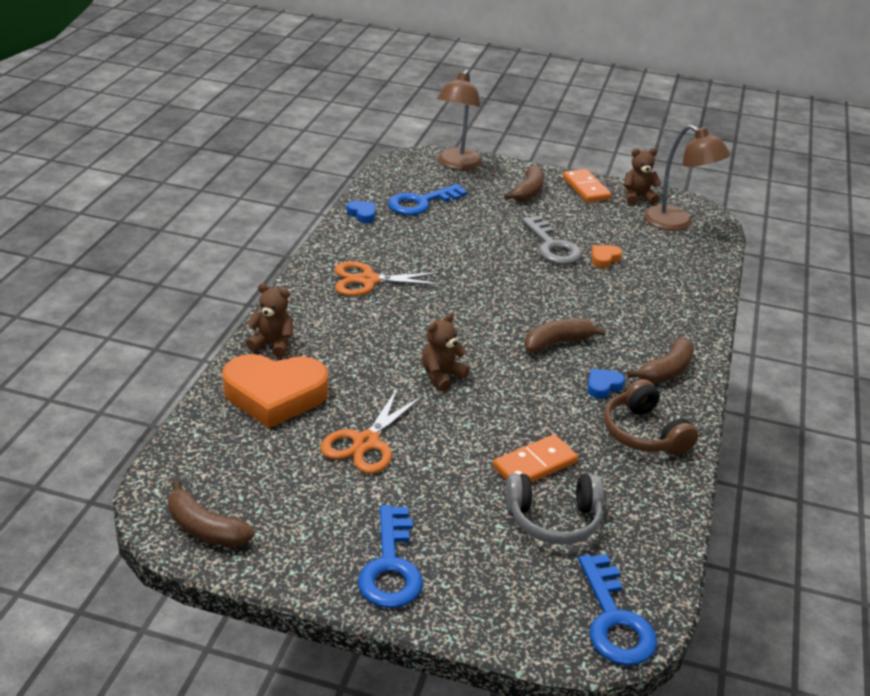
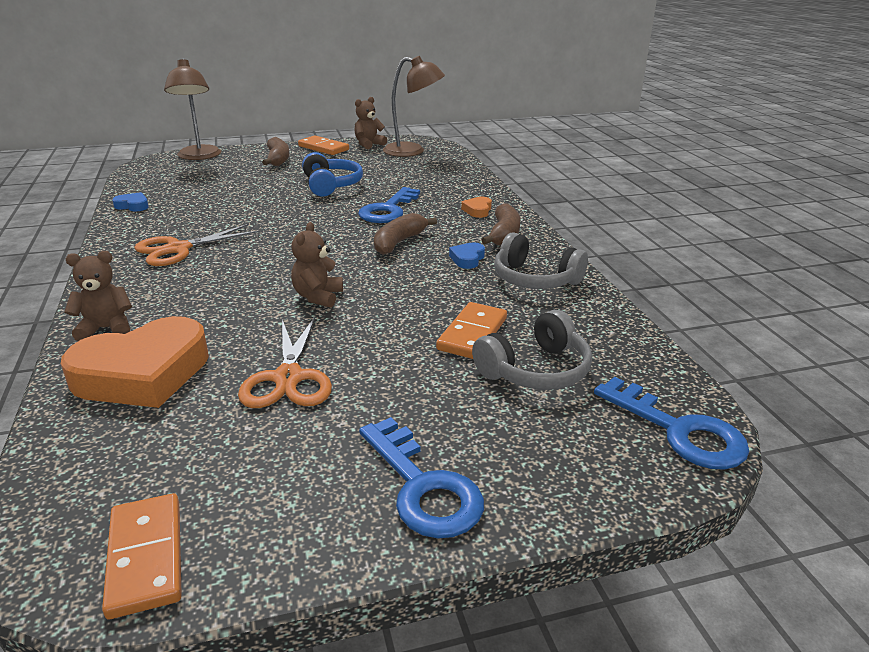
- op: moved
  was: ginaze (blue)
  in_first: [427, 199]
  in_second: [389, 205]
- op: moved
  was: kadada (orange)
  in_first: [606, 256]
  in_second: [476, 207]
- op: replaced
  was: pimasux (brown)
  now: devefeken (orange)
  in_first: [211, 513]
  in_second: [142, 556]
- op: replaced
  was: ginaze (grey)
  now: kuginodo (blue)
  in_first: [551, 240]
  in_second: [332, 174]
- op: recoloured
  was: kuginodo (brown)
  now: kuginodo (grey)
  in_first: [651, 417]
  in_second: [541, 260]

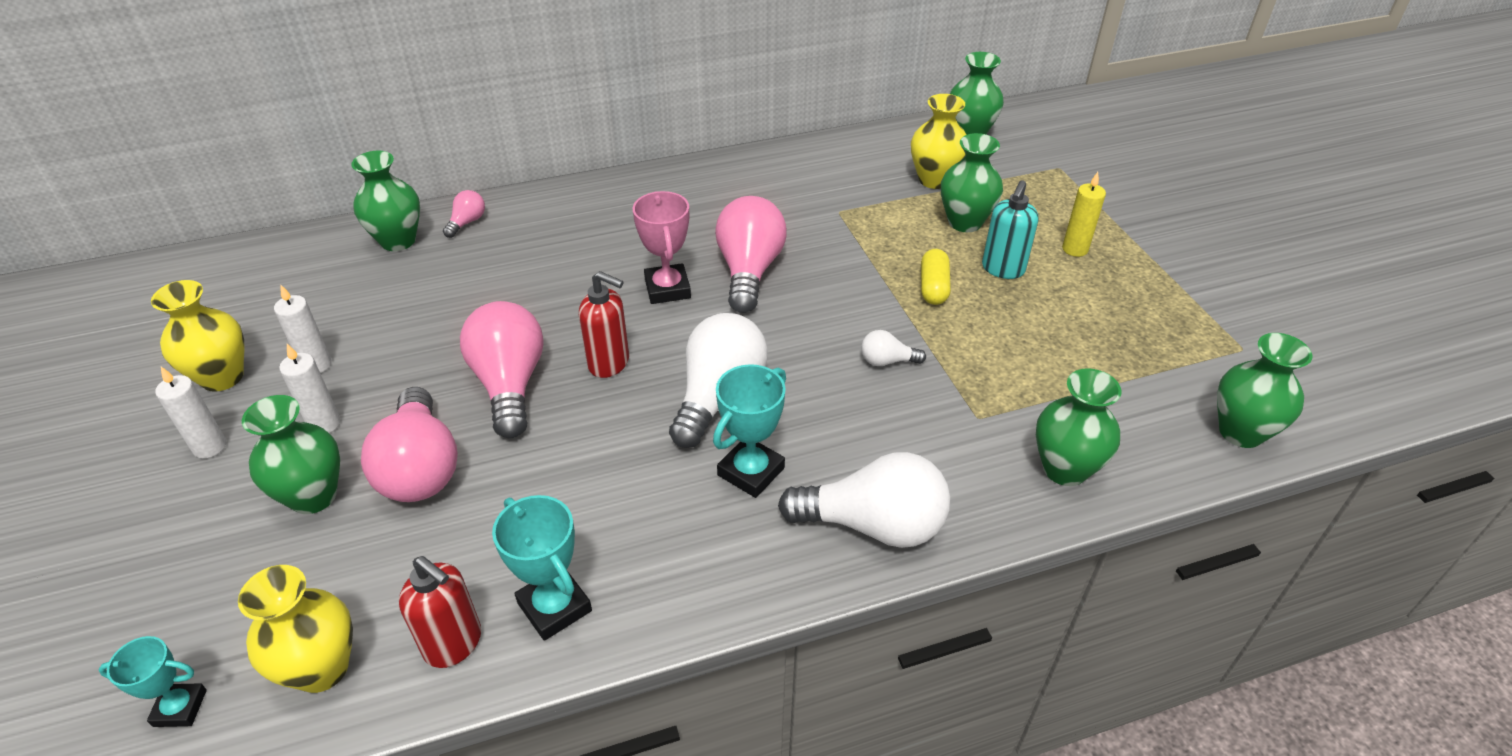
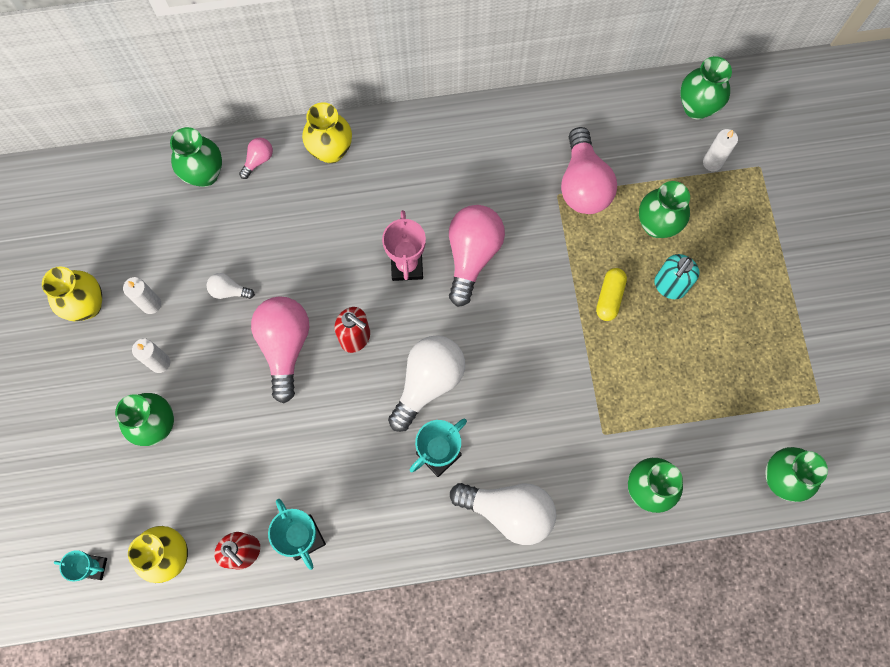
- op: removed
  was: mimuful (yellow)
  in_first: [1084, 214]
- op: moved
  was: mimuful (white)
  in_first: [190, 412]
  in_second: [720, 150]
- op: moved
  was: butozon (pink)
  in_first: [409, 444]
  in_second: [589, 170]
- op: moved
  was: butozon (white)
  in_first: [893, 348]
  in_second: [231, 286]
- op: moved
  was: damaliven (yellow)
  in_first: [939, 141]
  in_second: [327, 132]

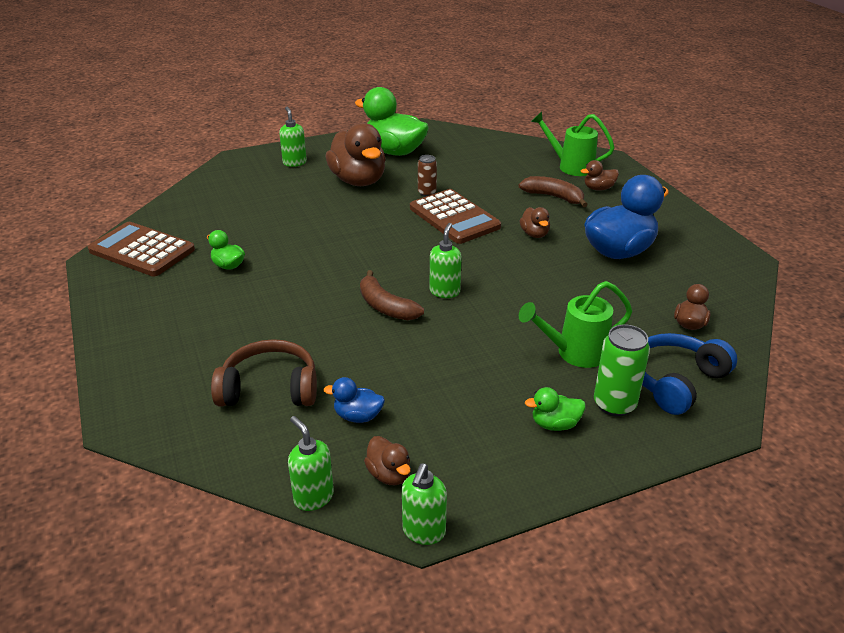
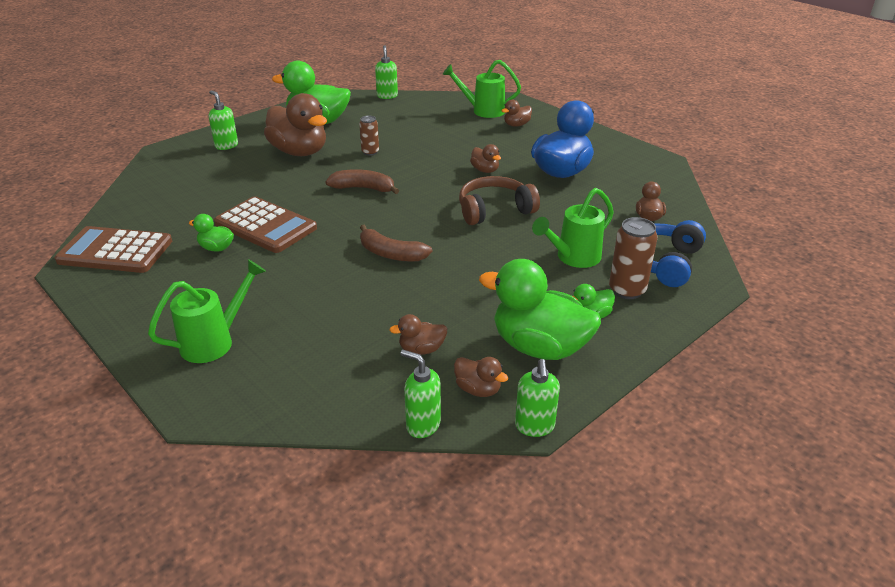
- op: added
  now: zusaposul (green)
  in_second: [207, 311]
- op: added
  now: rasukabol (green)
  in_second: [540, 309]
- op: moved
  was: kuginodo (brown)
  in_first: [264, 373]
  in_second: [499, 200]
- op: moved
  was: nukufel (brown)
  in_first: [455, 216]
  in_second: [265, 224]
- op: moved
  was: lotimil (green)
  in_first: [446, 260]
  in_second: [386, 72]
- op: moved
  was: pimasux (brown)
  in_first: [553, 191]
  in_second: [362, 181]
- op: recoloured
  was: rasukabol (blue)
  now: rasukabol (brown)
  in_first: [354, 400]
  in_second: [418, 334]
- op: recoloured
  was: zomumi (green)
  now: zomumi (brown)
  in_first: [622, 371]
  in_second: [633, 258]

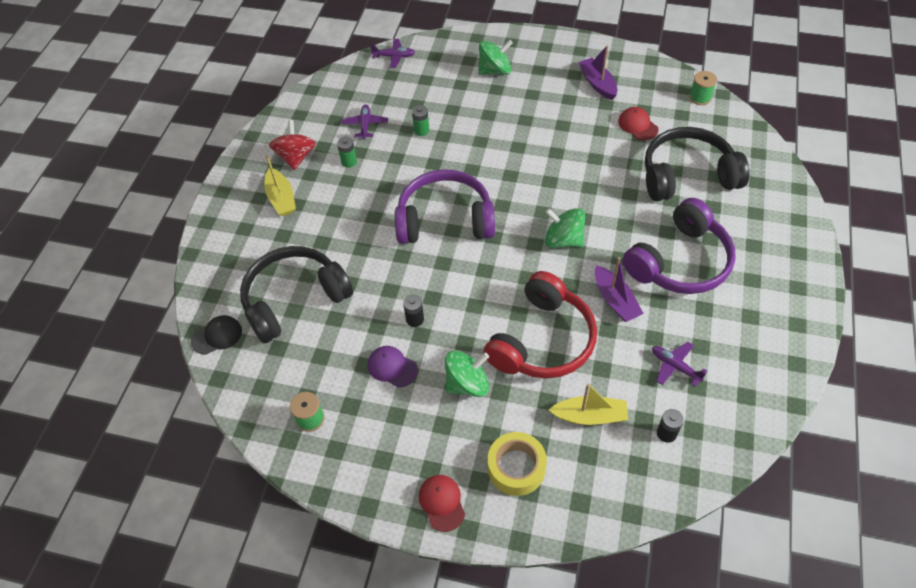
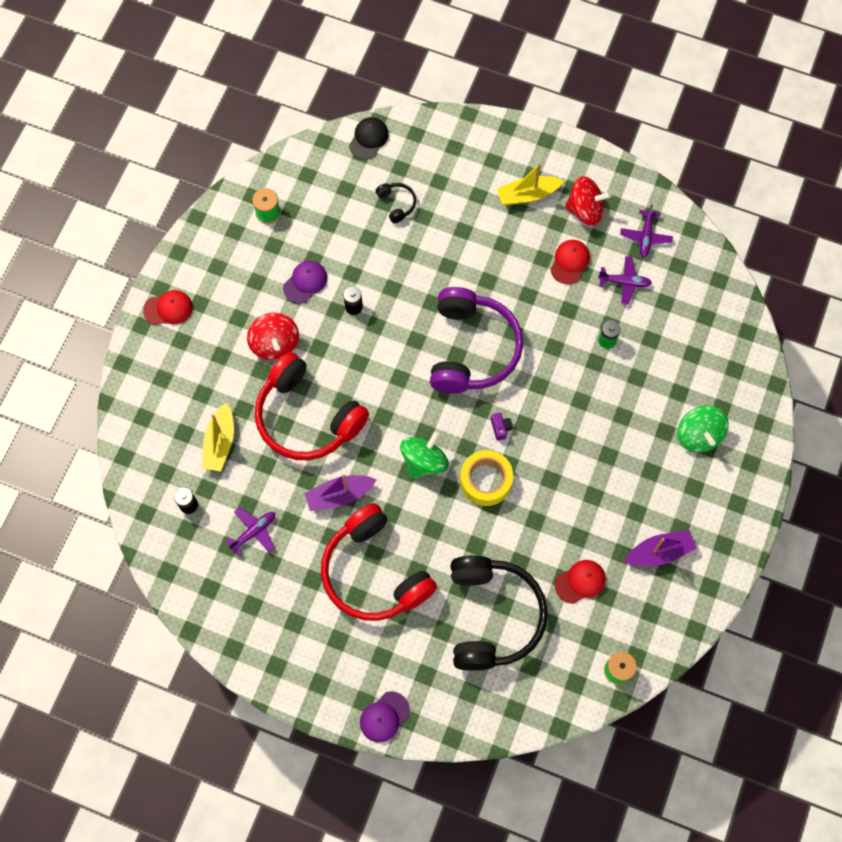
- op: added
  now: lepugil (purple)
  in_second: [385, 717]
- op: added
  now: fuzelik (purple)
  in_second: [502, 427]
- op: moved
  was: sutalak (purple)
  in_first: [392, 53]
  in_second: [646, 230]
- op: moved
  was: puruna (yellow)
  in_first: [517, 464]
  in_second: [486, 478]
- op: replaced
  was: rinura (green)
  now: lepugil (red)
  in_first: [347, 152]
  in_second: [570, 262]
- op: recoloured
  was: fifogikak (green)
  now: fifogikak (red)
  in_first: [467, 373]
  in_second: [273, 336]
- op: recoloured
  was: kuginodo (purple)
  now: kuginodo (red)
  in_first: [679, 246]
  in_second: [379, 562]
- op: turned
  was: lepugil (black)
  in_first: [216, 335]
  in_second: [369, 138]
  clockwise: -135
- op: resized
  was: kuginodo (black)
  in_first: [296, 294]
  in_second: [396, 203]
  ratio: 0.41

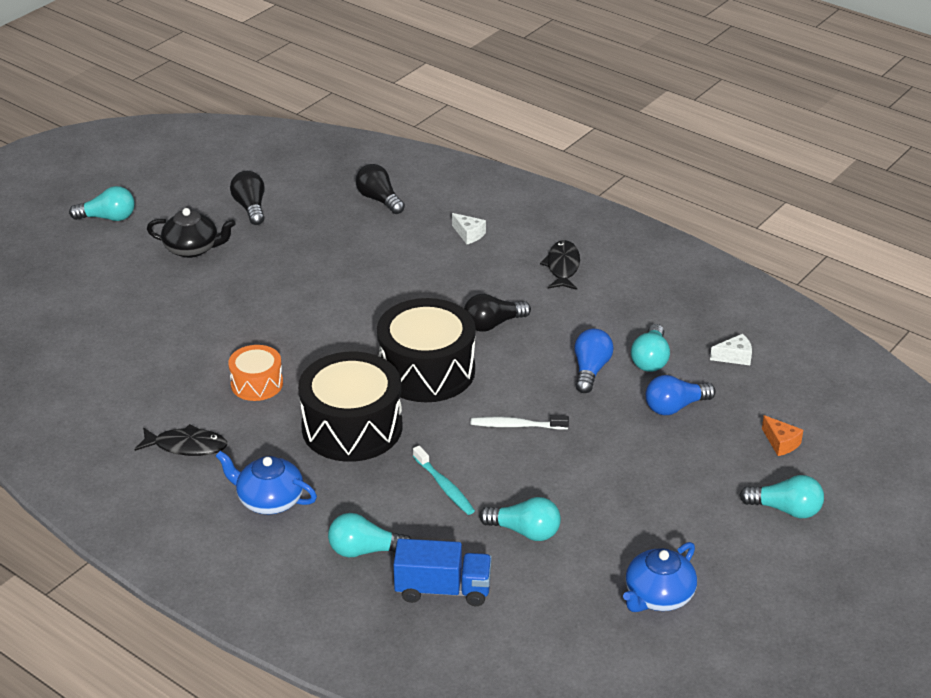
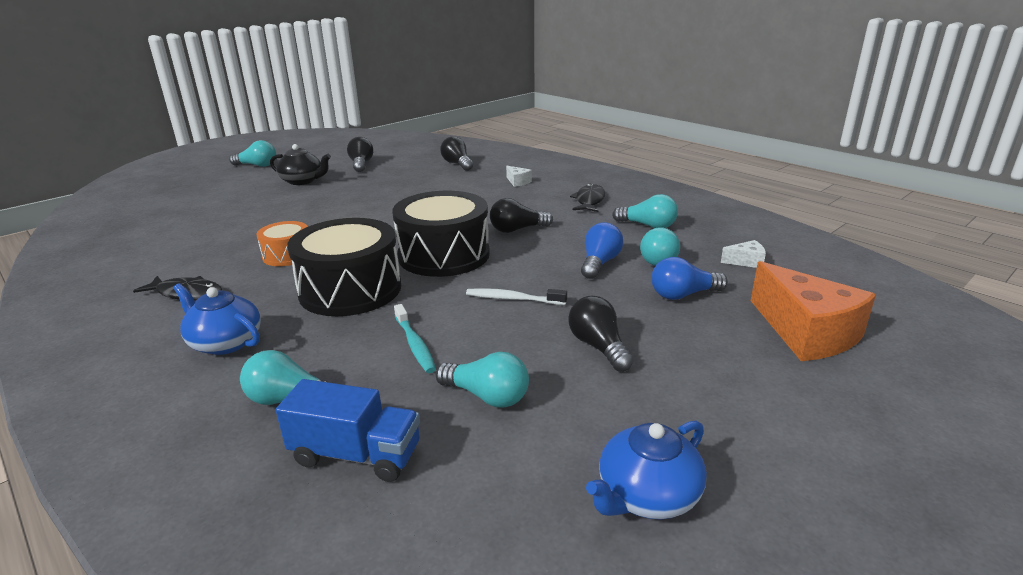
- op: added
  now: butozon (black)
  in_second: [600, 334]
- op: moved
  was: butozon (turquoise)
  in_first: [781, 496]
  in_second: [645, 211]
- op: resized
  was: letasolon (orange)
  in_first: [782, 435]
  in_second: [813, 311]
  ratio: 2.34

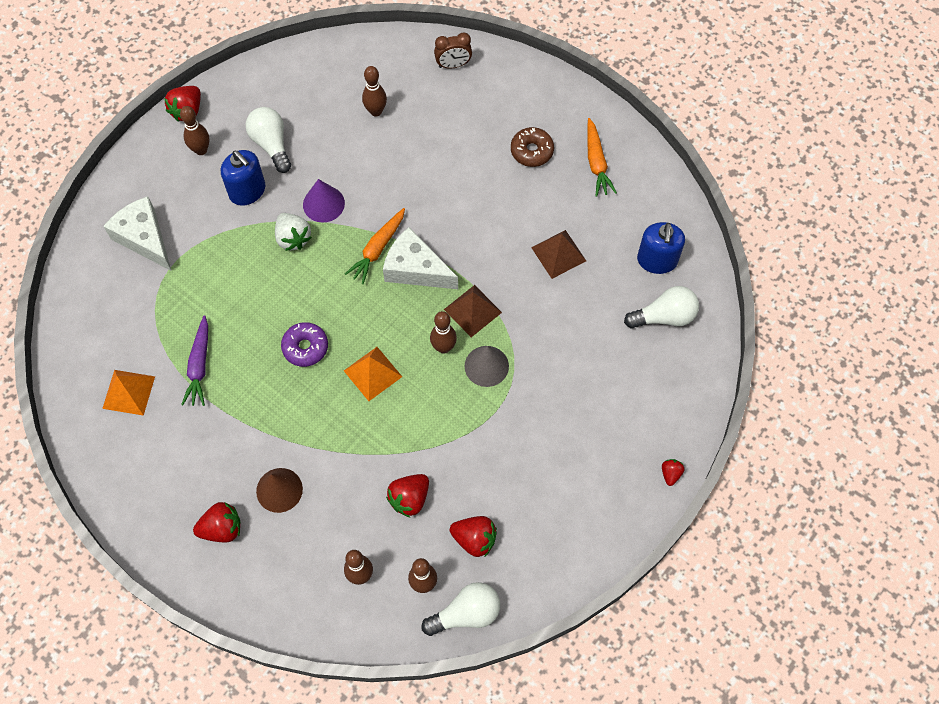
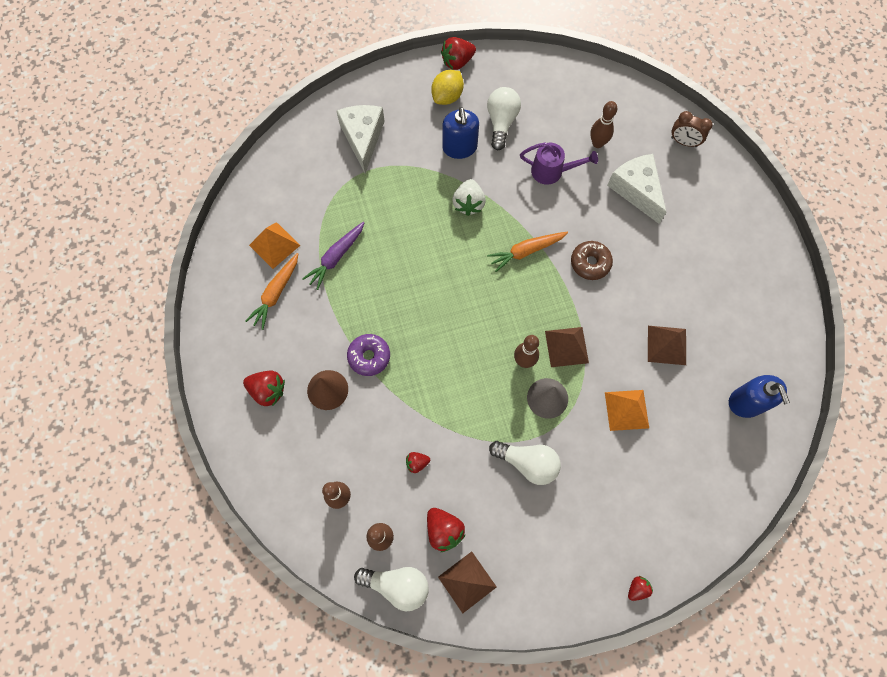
- op: removed
  was: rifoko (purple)
  in_first: [324, 201]
- op: added
  now: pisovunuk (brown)
  in_second: [467, 582]
- op: added
  now: zusaposul (purple)
  in_second: [559, 164]
- op: moved
  was: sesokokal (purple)
  in_first: [304, 344]
  in_second: [368, 355]
- op: moved
  was: pisovunuk (orange)
  in_first: [373, 374]
  in_second: [627, 410]
- op: moved
  was: letasolon (white)
  in_first: [420, 258]
  in_second: [637, 189]
- op: moved
  was: sesokokal (brown)
  in_first: [532, 147]
  in_second: [592, 260]
- op: moved
  was: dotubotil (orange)
  in_first: [602, 157]
  in_second: [271, 291]
- op: moved
  was: butozon (white)
  in_first: [661, 307]
  in_second: [525, 463]
- op: replaced
  was: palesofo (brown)
  now: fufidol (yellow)
  in_first: [194, 130]
  in_second: [447, 87]
- op: turned
  was: lotimil (blue)
  in_first: [661, 248]
  in_second: [759, 396]
  clockwise: -60
- op: resized
  was: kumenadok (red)
  in_first: [407, 495]
  in_second: [418, 462]
  ratio: 0.57

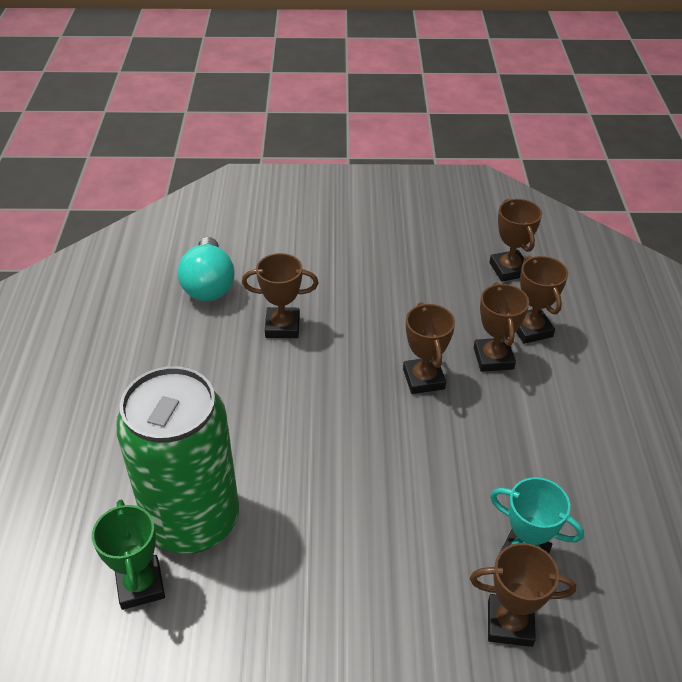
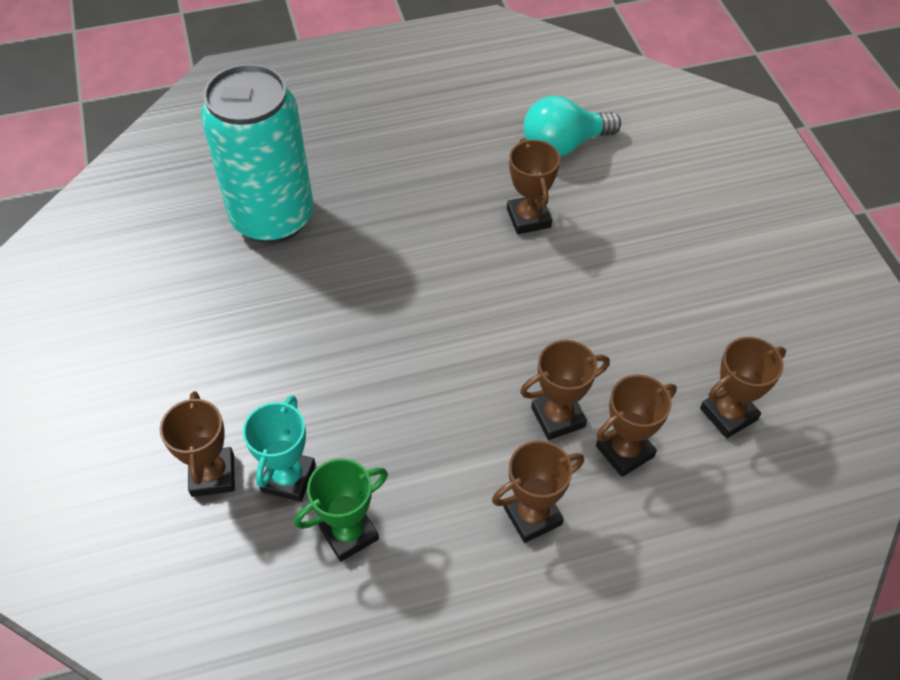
- op: moved
  was: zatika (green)
  in_first: [128, 555]
  in_second: [341, 510]
- op: moved
  was: zatika (brown)
  in_first: [429, 348]
  in_second: [538, 491]
- op: recoloured
  was: zomumi (green)
  now: zomumi (turquoise)
  in_first: [177, 459]
  in_second: [257, 154]

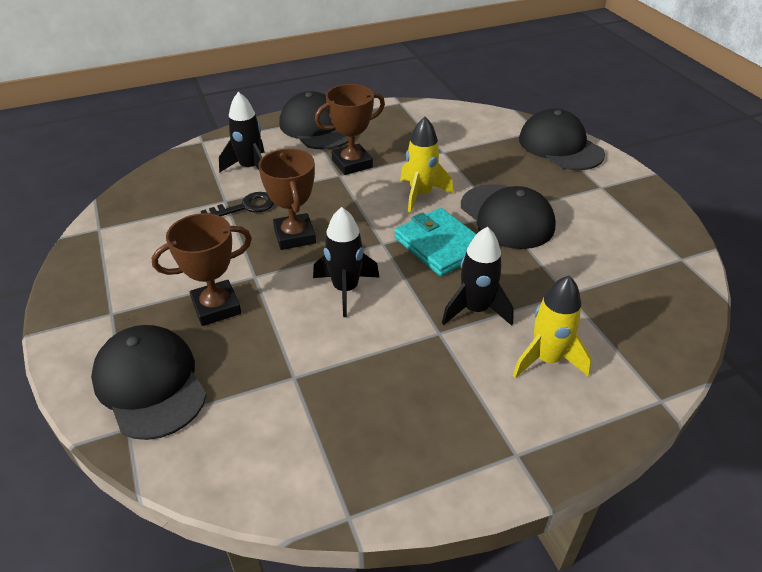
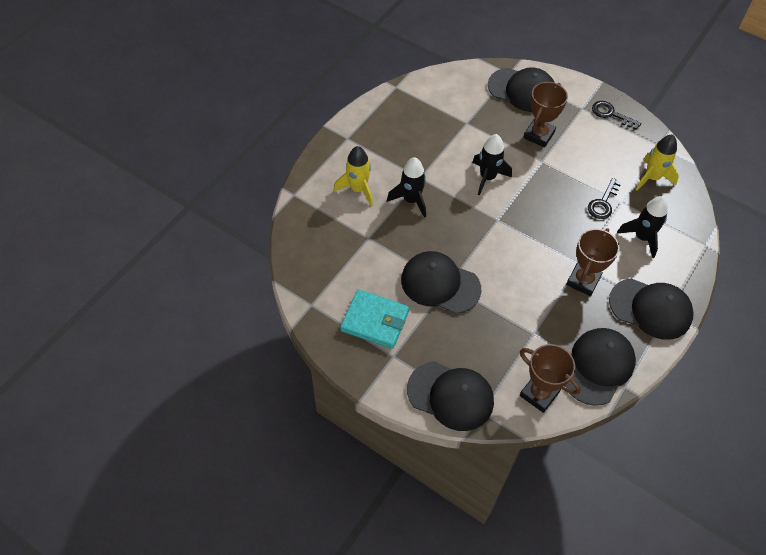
- op: added
  now: lepugil (black)
  in_second: [600, 367]
- op: added
  now: ginaze (black)
  in_second: [616, 115]
- op: moved
  was: zatika (brown)
  in_first: [287, 199]
  in_second: [550, 378]
- op: moved
  was: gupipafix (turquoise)
  in_first: [435, 242]
  in_second: [374, 319]
- op: moved
  was: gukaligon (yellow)
  in_first: [426, 165]
  in_second: [657, 162]

